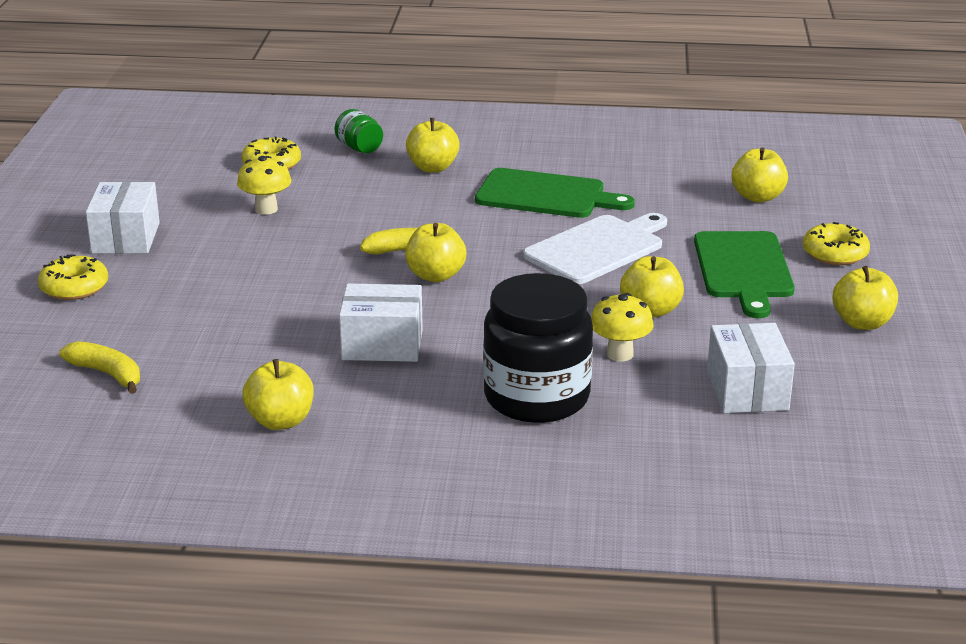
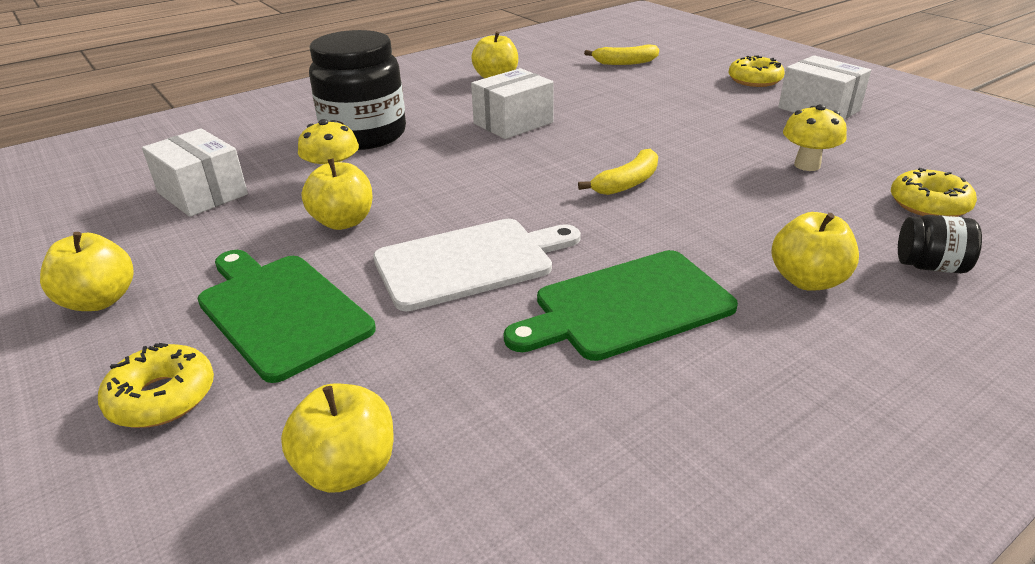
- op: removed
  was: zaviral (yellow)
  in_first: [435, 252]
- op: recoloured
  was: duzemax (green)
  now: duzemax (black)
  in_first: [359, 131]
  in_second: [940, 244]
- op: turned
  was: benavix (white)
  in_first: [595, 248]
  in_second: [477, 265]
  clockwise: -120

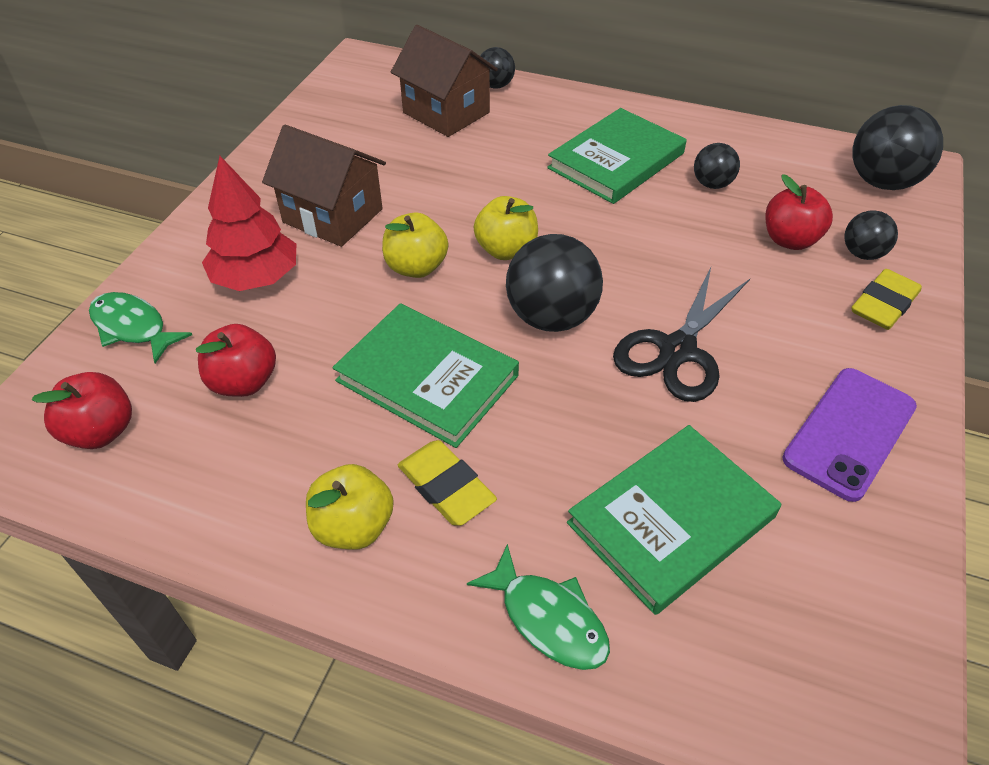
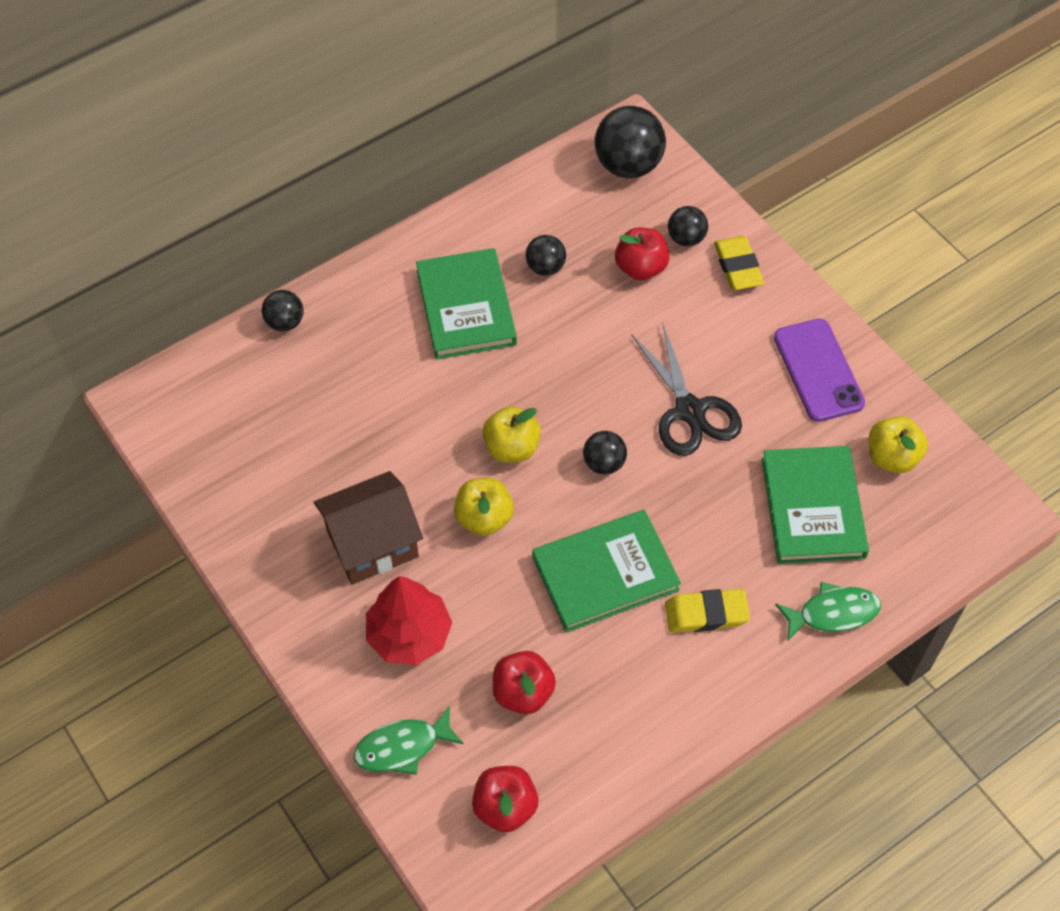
- op: removed
  was: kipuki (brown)
  in_first: [444, 81]
- op: moved
  was: zaviral (yellow)
  in_first: [350, 507]
  in_second: [898, 444]
- op: resized
  was: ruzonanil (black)
  in_first: [554, 283]
  in_second: [605, 453]
  ratio: 0.55

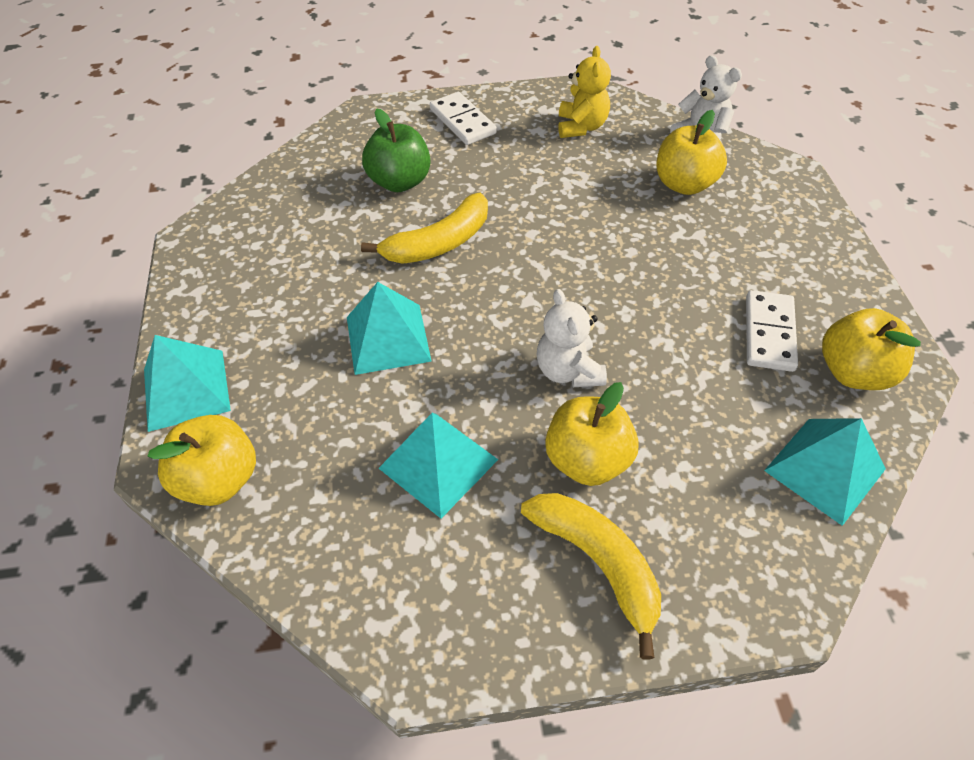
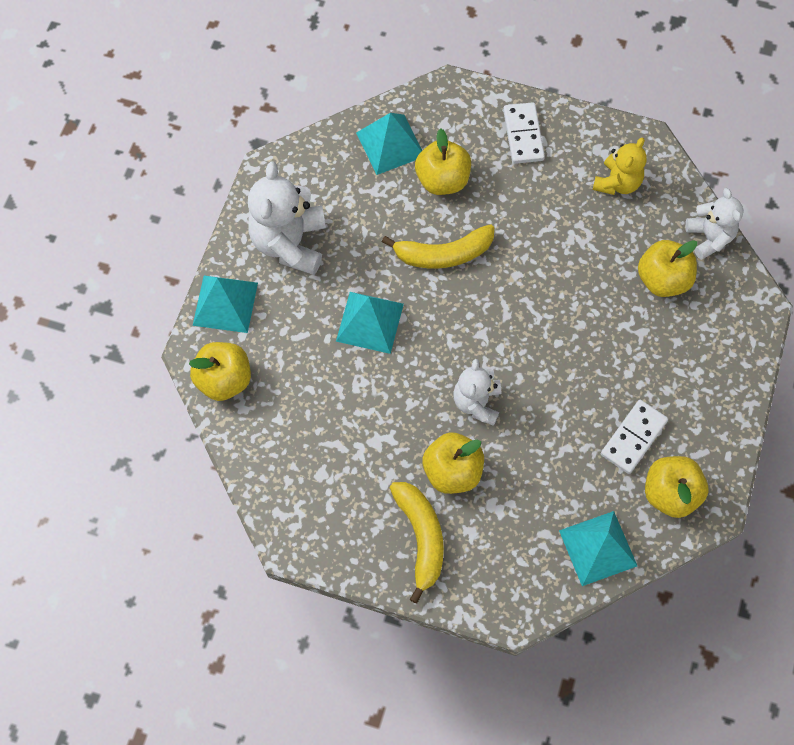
- op: added
  now: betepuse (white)
  in_second: [287, 218]
- op: moved
  was: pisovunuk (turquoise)
  in_first: [438, 465]
  in_second: [389, 144]
- op: recoloured
  was: zaviral (green)
  now: zaviral (yellow)
  in_first: [396, 150]
  in_second: [443, 161]

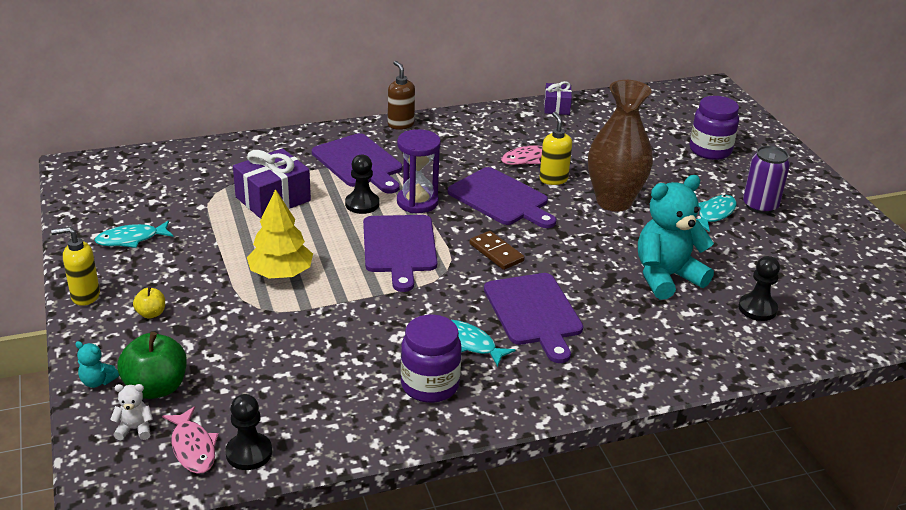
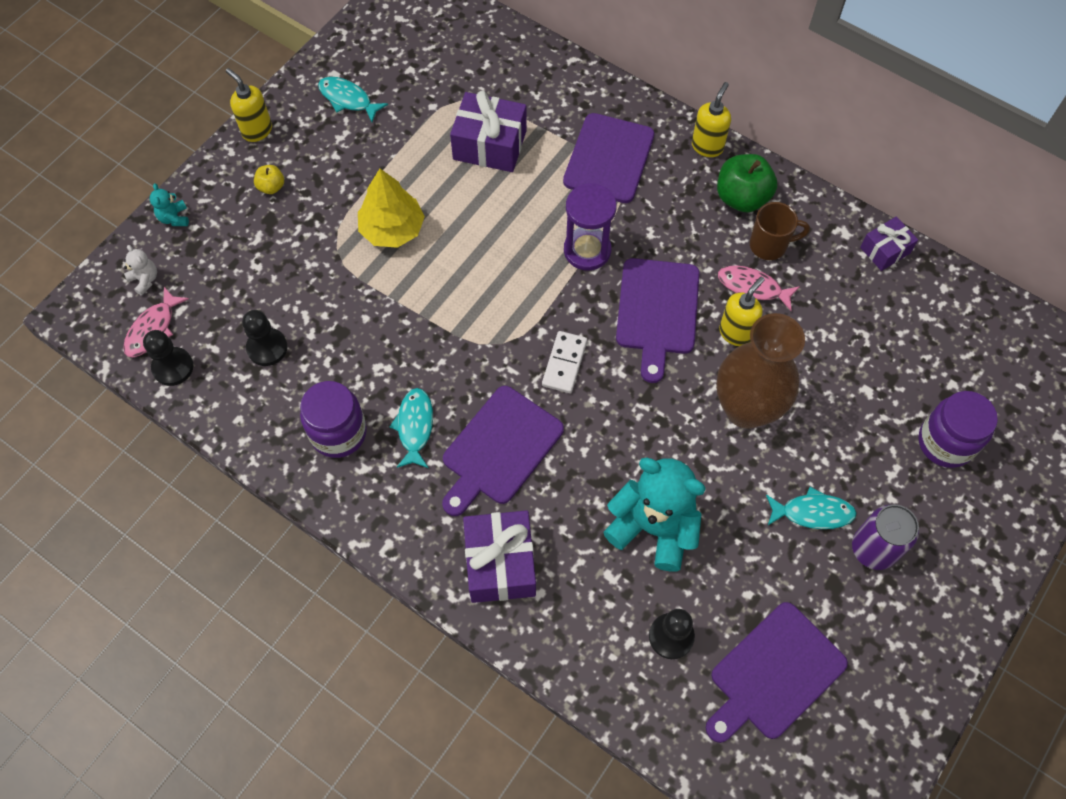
- op: added
  now: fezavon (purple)
  in_second: [499, 556]
- op: added
  now: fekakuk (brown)
  in_second: [780, 231]
- op: moved
  was: zaviral (green)
  in_first: [152, 365]
  in_second: [747, 183]
- op: moved
  was: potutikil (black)
  in_first: [362, 184]
  in_second: [265, 338]
- op: moved
  was: benavix (purple)
  in_first: [400, 253]
  in_second: [777, 672]
- op: recoloured
  was: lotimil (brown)
  now: lotimil (yellow)
  in_first: [401, 95]
  in_second: [711, 119]
- op: recoloured
  was: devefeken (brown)
  now: devefeken (white)
  in_first: [497, 250]
  in_second: [564, 362]

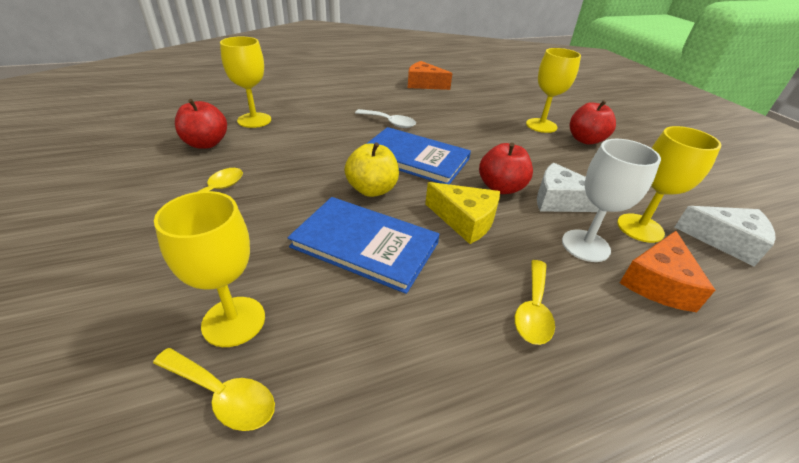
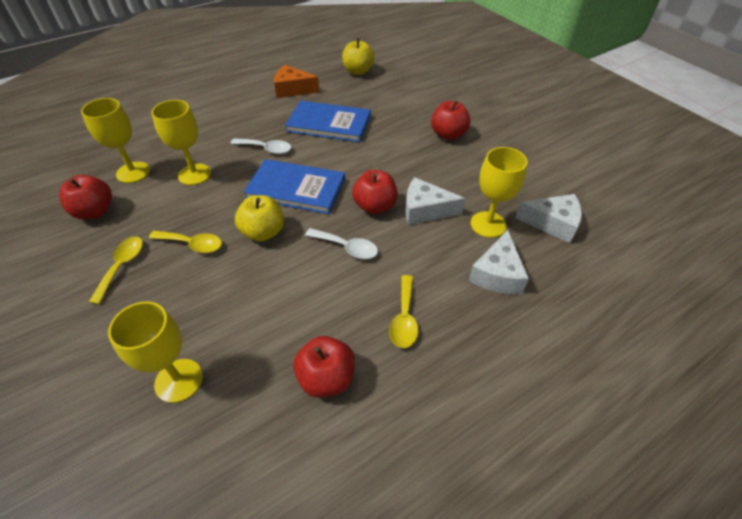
- op: removed
  was: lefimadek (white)
  in_first: [611, 200]
- op: added
  now: zaviral (red)
  in_second: [324, 367]
- op: added
  now: zaviral (yellow)
  in_second: [358, 56]
- op: moved
  was: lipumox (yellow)
  in_first: [214, 389]
  in_second: [185, 242]
- op: moved
  was: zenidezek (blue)
  in_first: [364, 245]
  in_second: [328, 121]
- op: moved
  was: lefimadek (yellow)
  in_first: [553, 90]
  in_second: [181, 142]
- op: replaced
  was: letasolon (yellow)
  now: lipumox (white)
  in_first: [462, 213]
  in_second: [341, 243]
- op: recoloured
  was: letasolon (orange)
  now: letasolon (white)
  in_first: [667, 271]
  in_second: [499, 262]

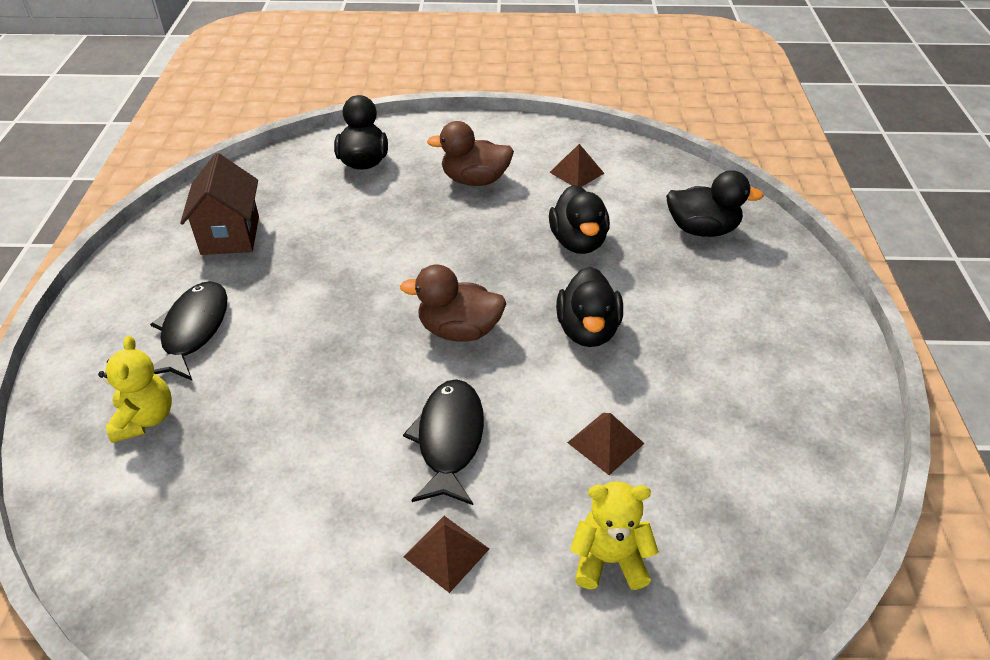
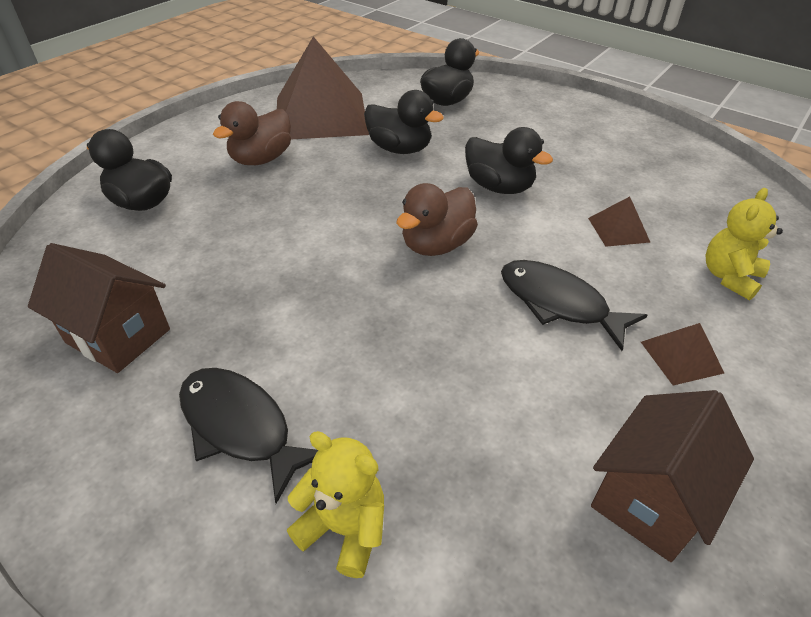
- op: added
  now: kipuki (brown)
  in_second: [672, 476]
- op: resized
  was: pisovunuk (brown)
  in_first: [577, 165]
  in_second: [323, 87]
  ratio: 2.44

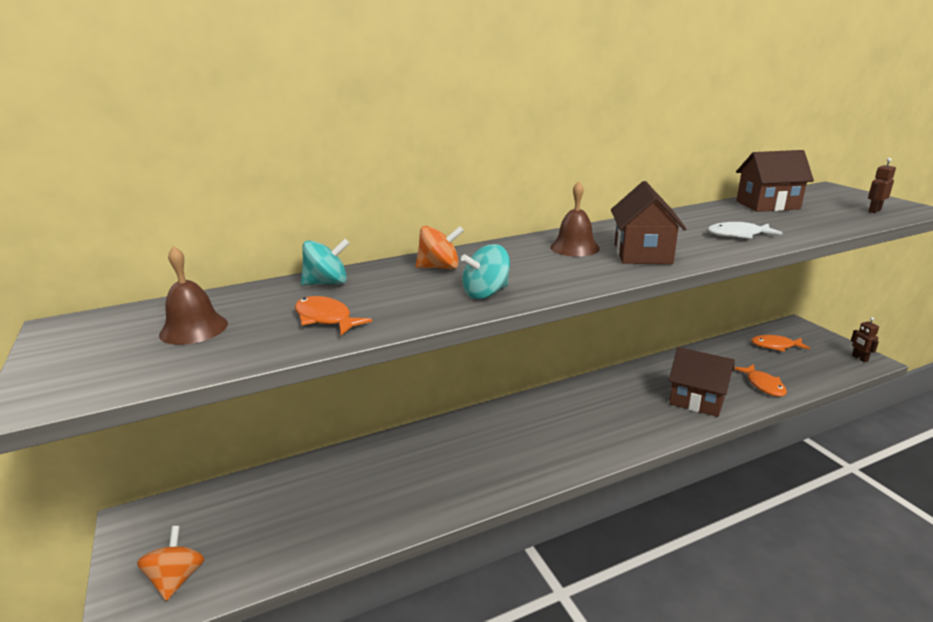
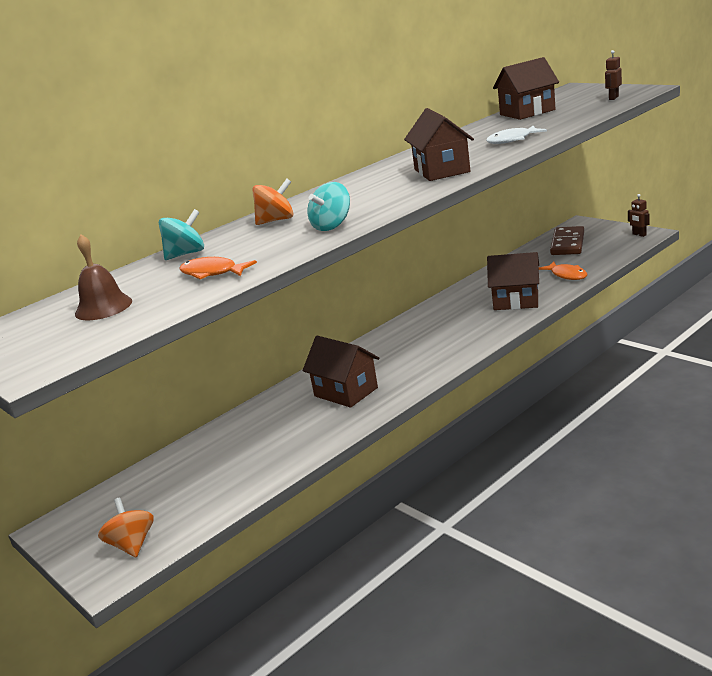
- op: removed
  was: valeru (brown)
  in_first: [575, 219]
- op: added
  now: kipuki (brown)
  in_second: [340, 372]
- op: replaced
  was: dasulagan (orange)
  now: devefeken (brown)
  in_first: [780, 343]
  in_second: [567, 240]

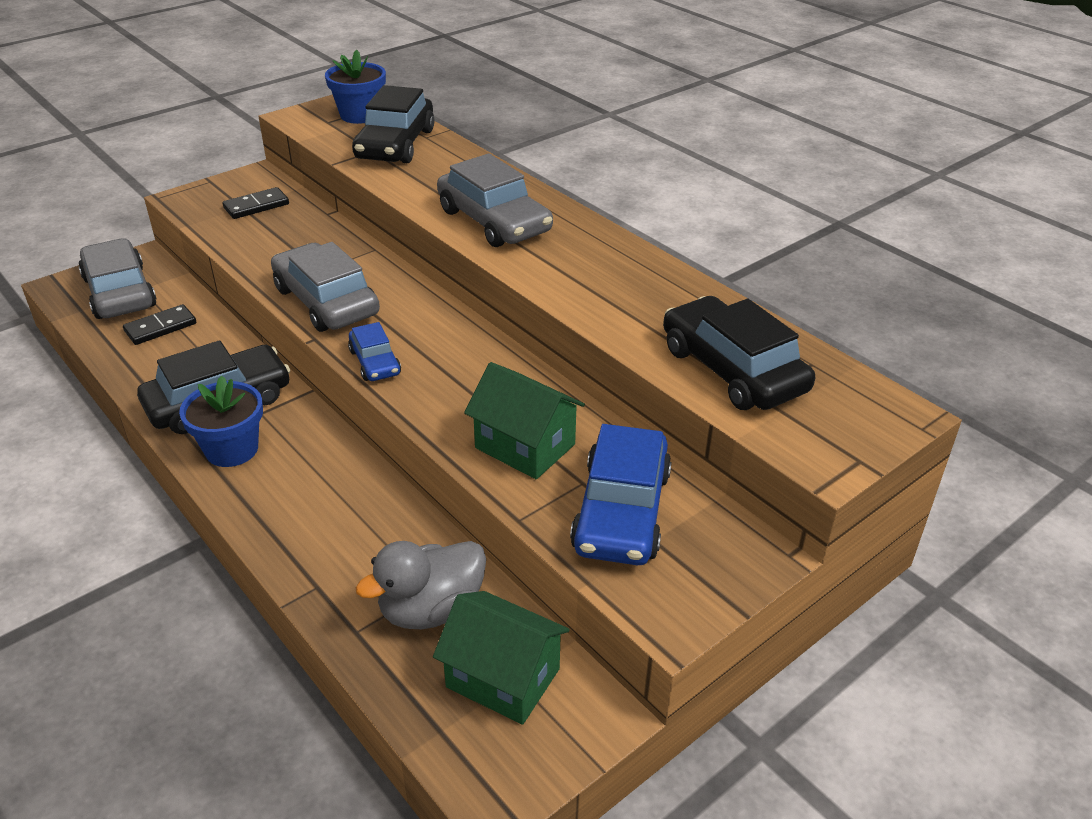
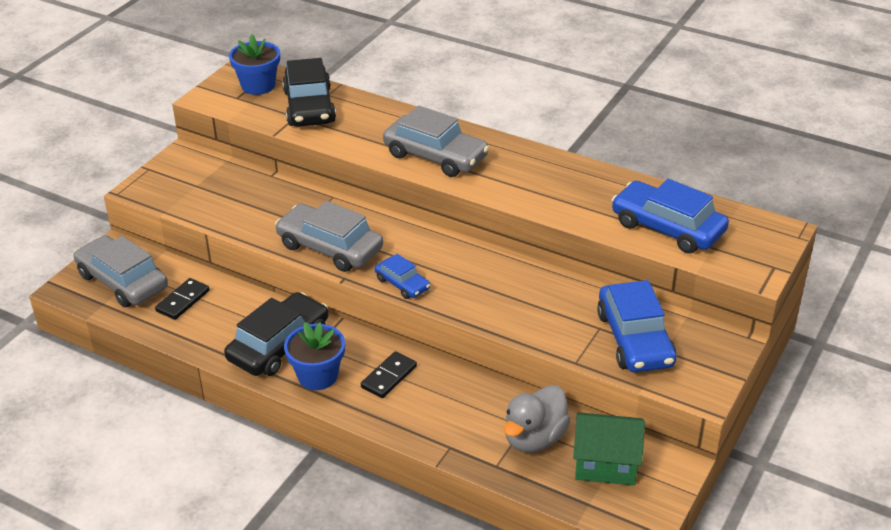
- op: removed
  was: kipuki (green)
  in_first: [524, 420]
- op: moved
  was: devefeken (black)
  in_first: [256, 203]
  in_second: [389, 374]
- op: recoloured
  was: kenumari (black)
  now: kenumari (blue)
  in_first: [739, 353]
  in_second: [670, 216]

